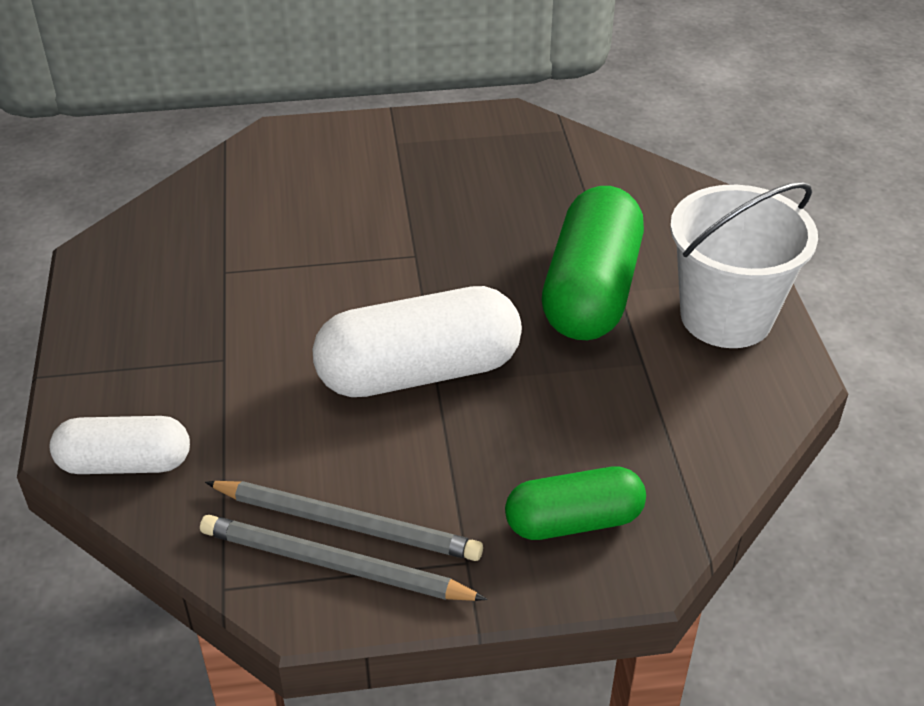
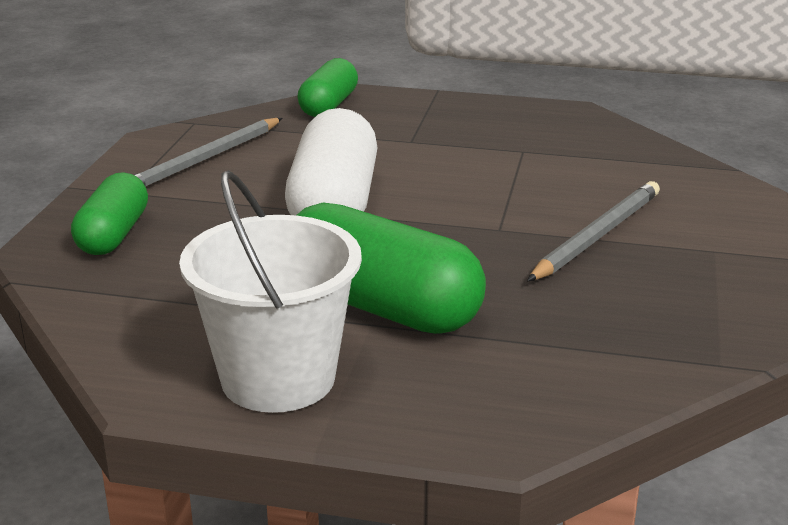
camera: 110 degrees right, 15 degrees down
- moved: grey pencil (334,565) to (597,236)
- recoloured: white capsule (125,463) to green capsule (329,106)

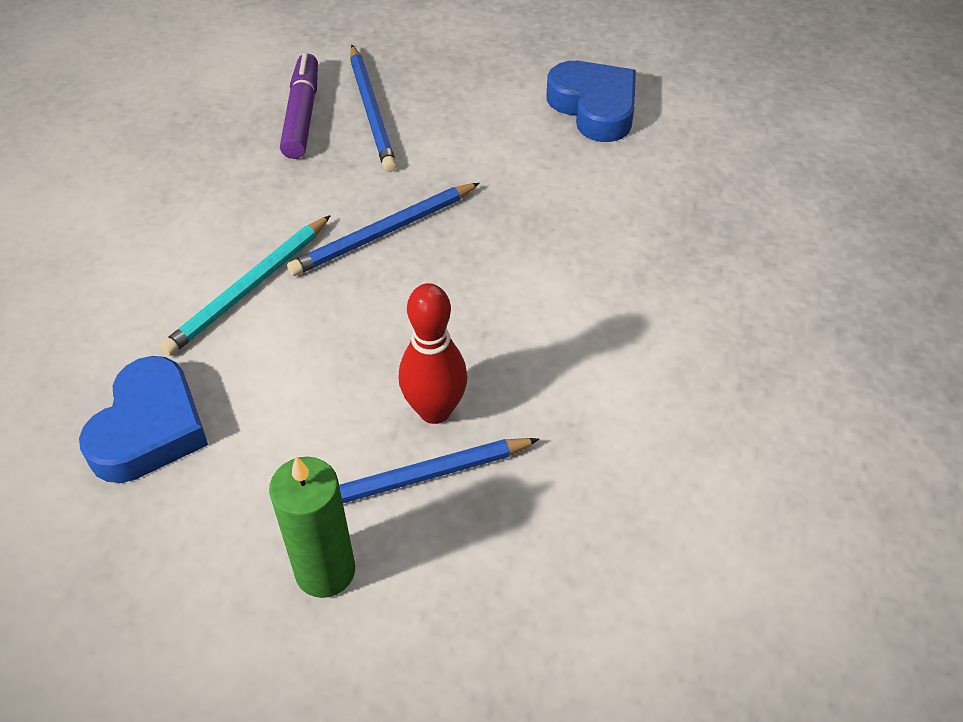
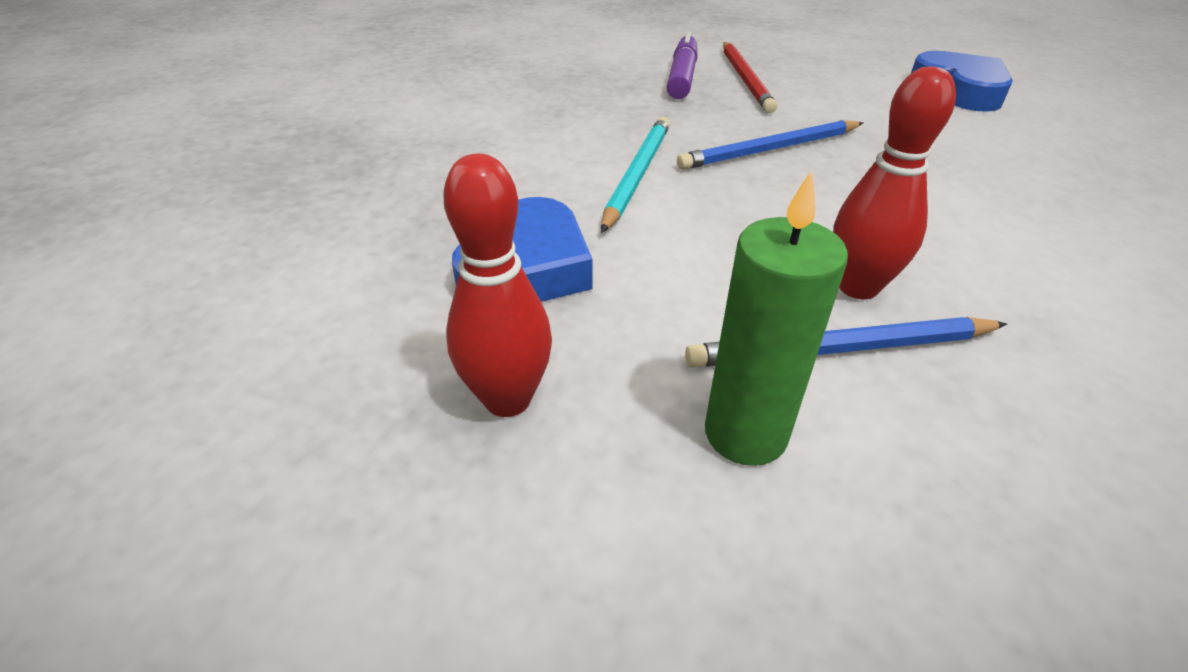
camera: 10 degrees right, 10 degrees down
- added: red bowling pin (507,399)
- recoloured: blue pencil (372,111) to red pencil (745,79)
- turned: turquoise pencil (249,288) = (637,175) 150 degrees clockwise

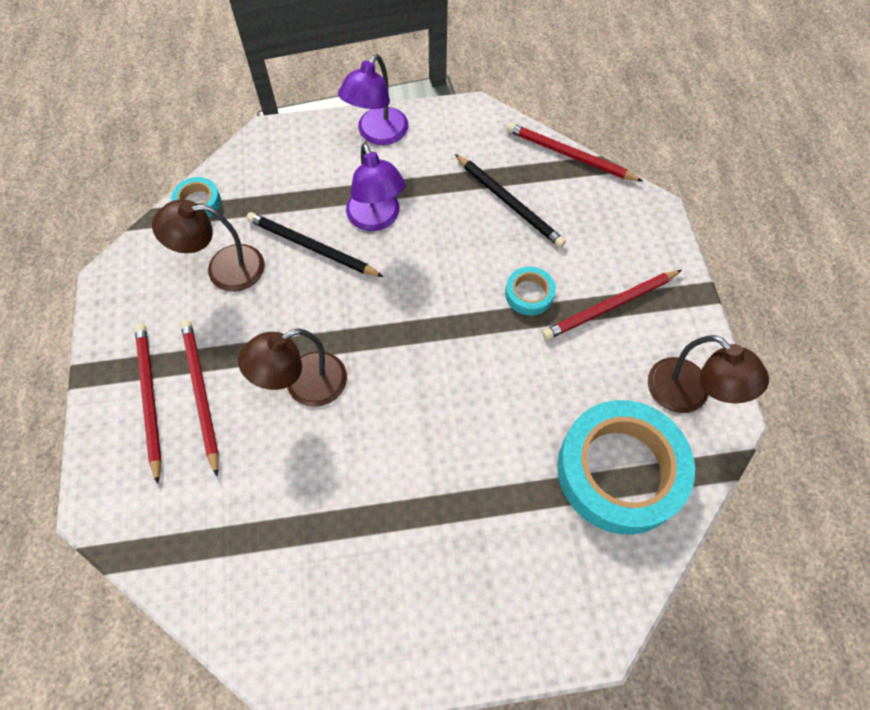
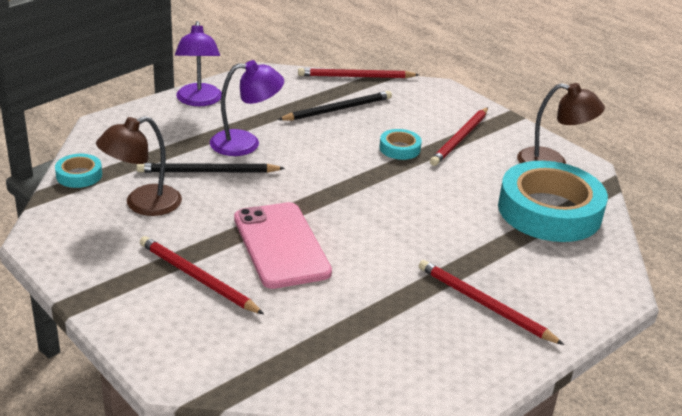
camera: 35 degrees left, 30 degrees down
- moved: red pencil (149,399) to (484,304)
- replaced: brown lamp (304,385) to pink phone (281,245)
- turned: purple lamp (377,219) = (245,143) 45 degrees counterclockwise
- turned: black pencil (509,203) = (338,109) 45 degrees counterclockwise

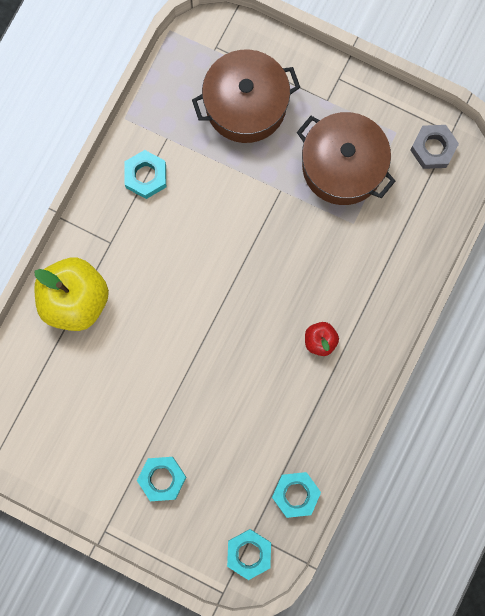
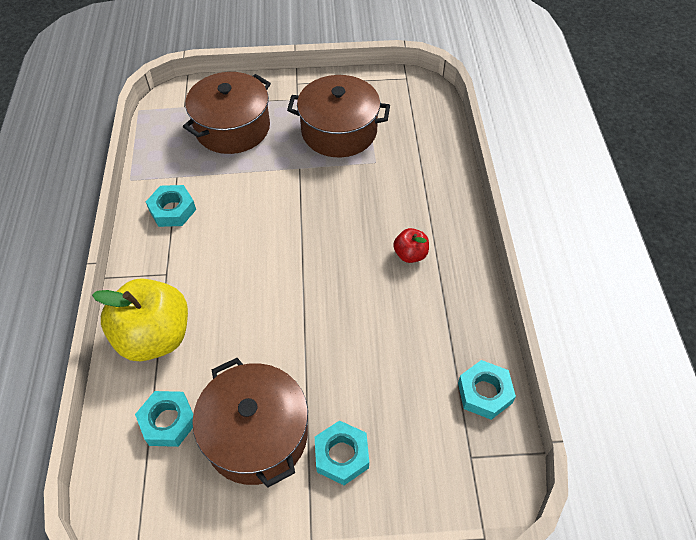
camera: 30 degrees left, 25 degrees down
- removed: grey nut (433,148)
- added: brown pot (256,434)
- moved: turquoise nut (249,553) to (168,421)

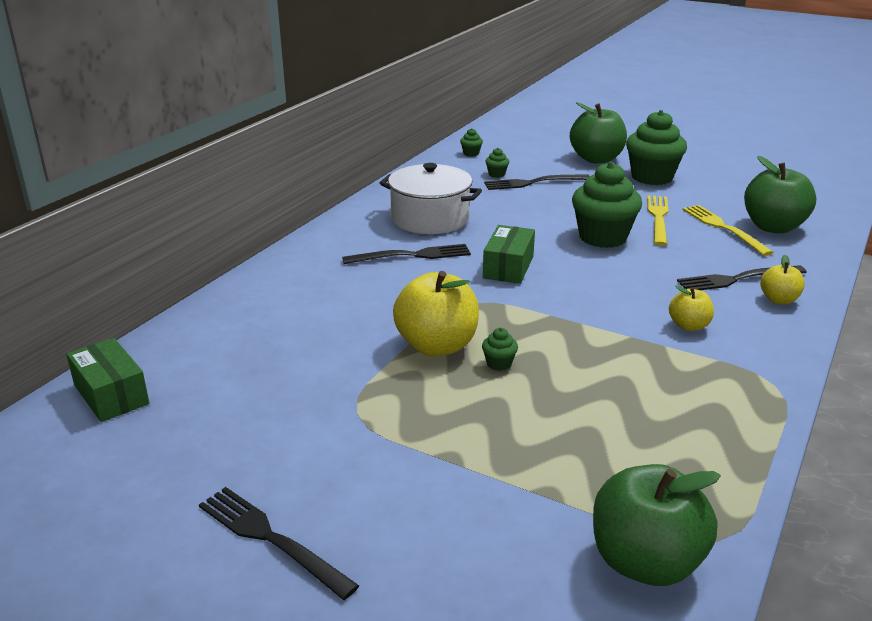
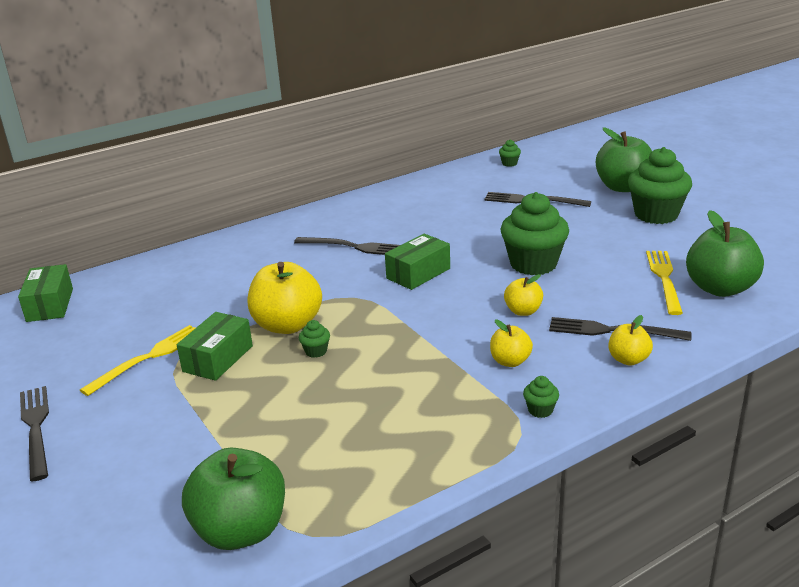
camera: 30 degrees right, 0 degrees up
- removed: white pot (430,219)
- added: green box (218,358)
- added: yellow apple (523,311)
- moved: green cupcake (496,174) to (540,410)
- moved: yellow fork (658,218) to (149,357)

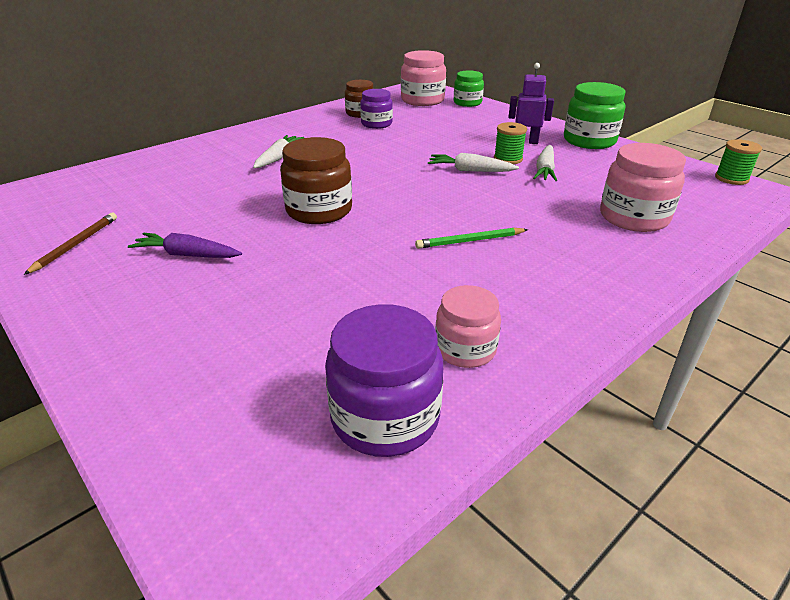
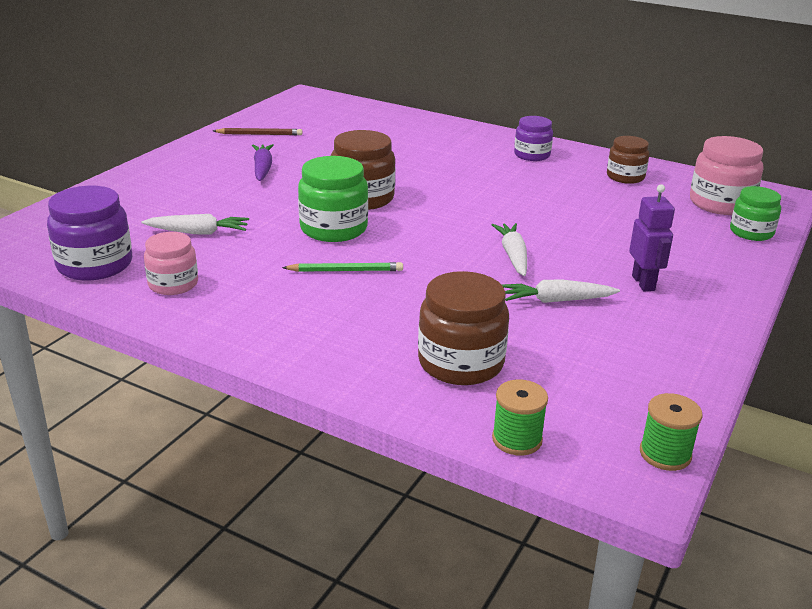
camera: 70 degrees right, 5 degrees down
- moved: white carrot (278,158) to (198,232)
- moved: purple jar (376,124) to (532,155)
- moved: green spool (508,159) to (517,439)
- moved: green jar (589,141) to (333,229)
- recoloured: pink jar (633,217) to brown jar (461,363)
- turned: green pencil (470,241) = (345,271) 120 degrees clockwise

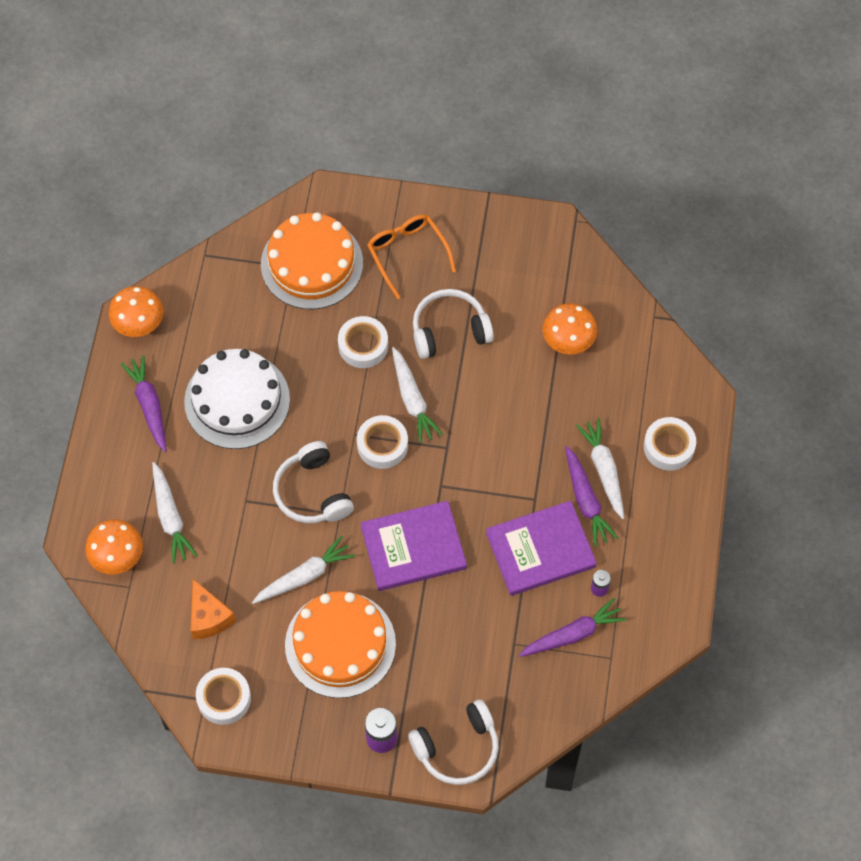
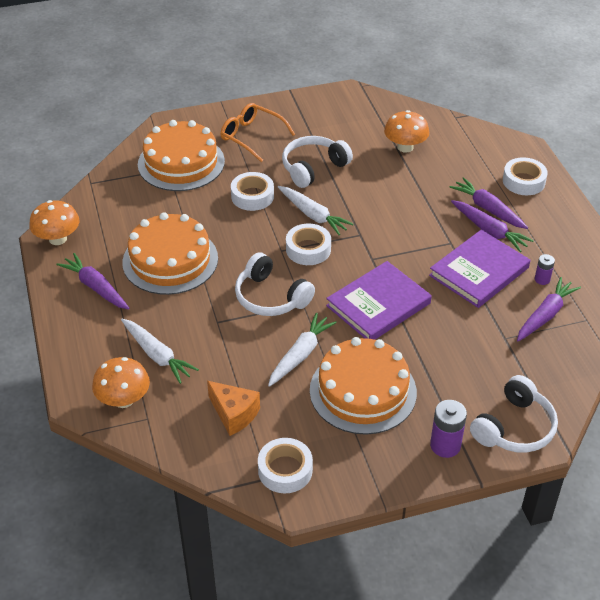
camera: 25 degrees left, 20 degrees down
- recoloured: white cake (237,400) to orange cake (170,260)
- recoloured: white carrot (604,470) to purple carrot (488,209)

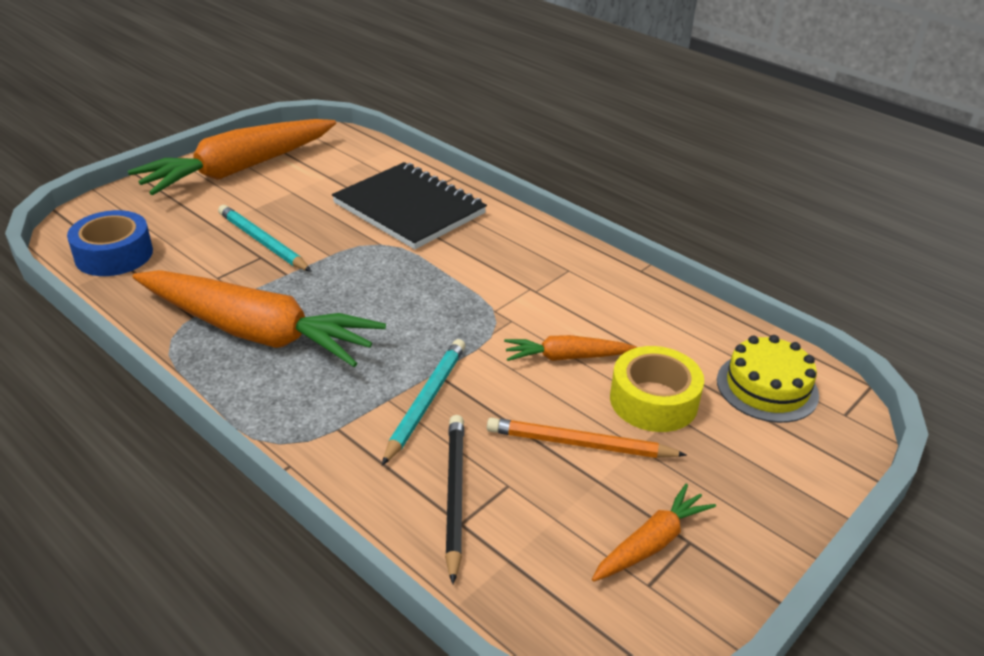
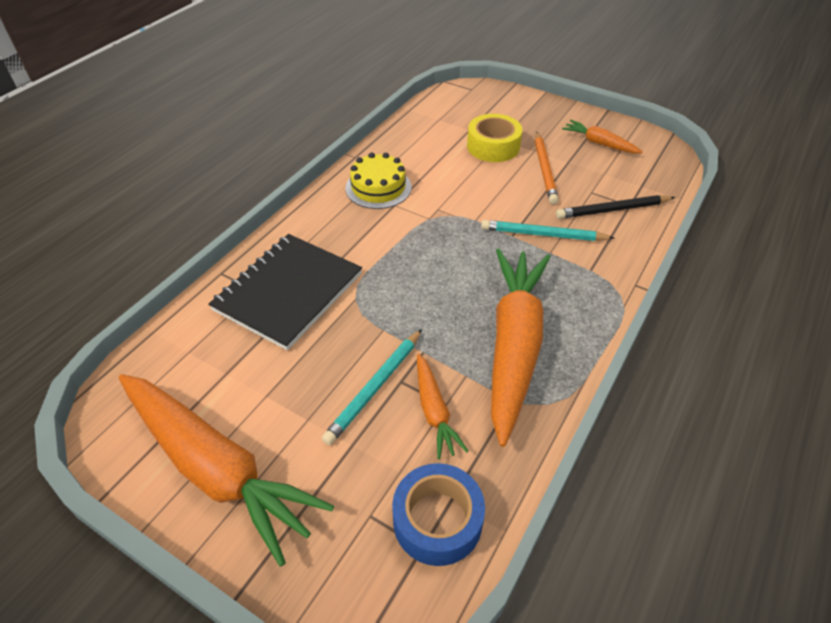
camera: 100 degrees left, 10 degrees up
- moved: orange carrot (566,357) to (434,411)
- moved: yellow cake (767,387) to (378,188)

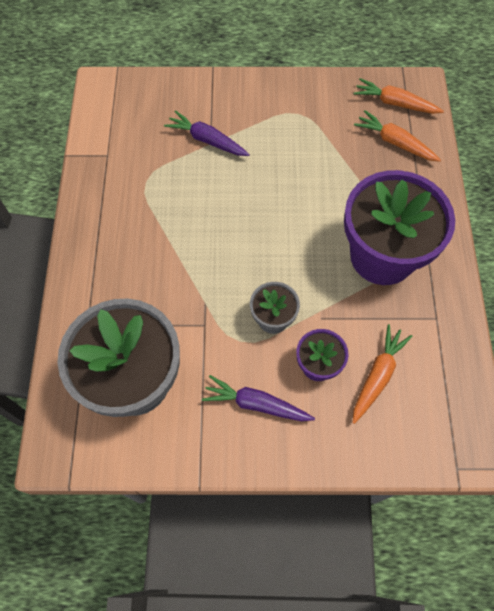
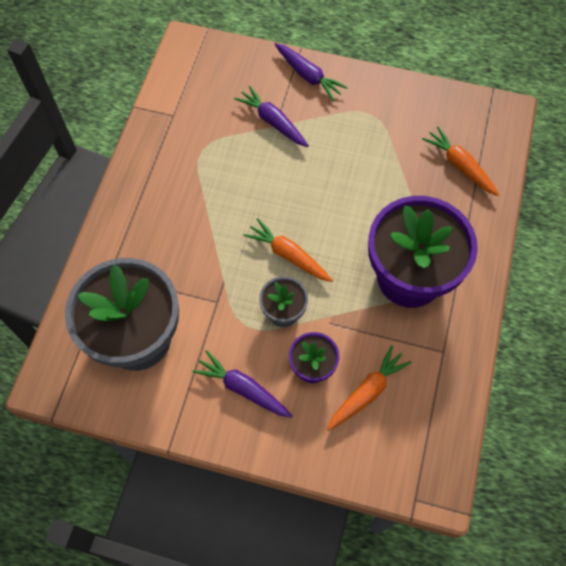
camera: 15 degrees right, 0 degrees up
- added: purple carrot (308,75)
- moved: orange carrot (395,103) to (288,255)

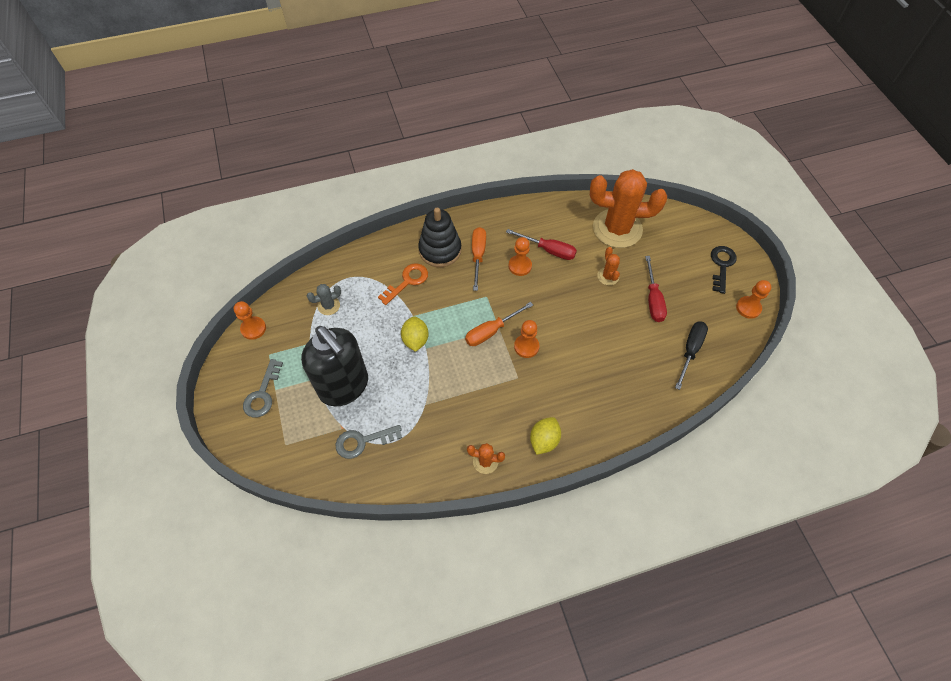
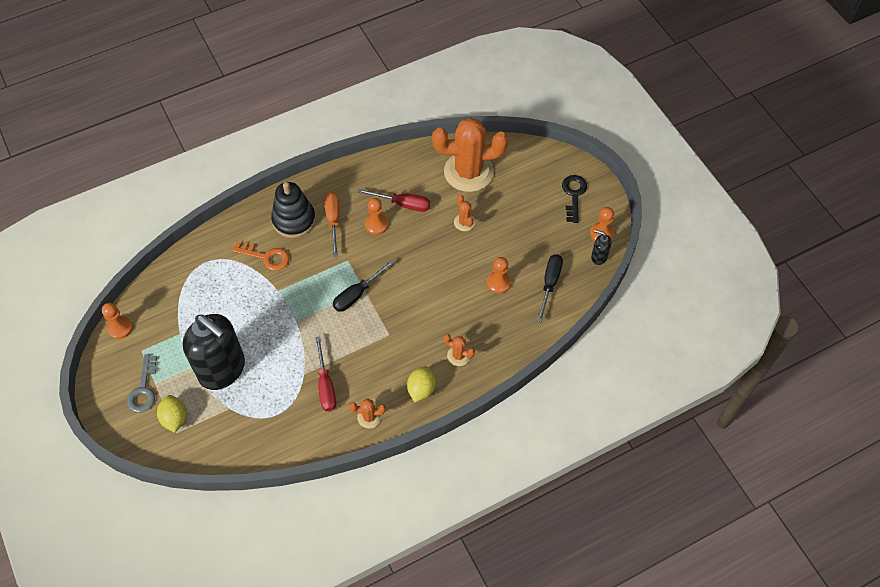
camera: 10 degrees left, 0 degrees up
- removed: grey cactus (328,306)
- removed: grey key (363,441)
- added: orange cactus (458,355)
- added: black soap dispenser (598,257)
- moved: yellow lemon (415,340) to (174,418)
- moved: orange pawn (526,346) to (498,283)
- moved: red screwdriver (653,299) to (325,385)
- recoloured: orange screwdriver (491,331) to black screwdriver (357,294)
- turned: orange key (407,281) = (266,257) 75 degrees clockwise

